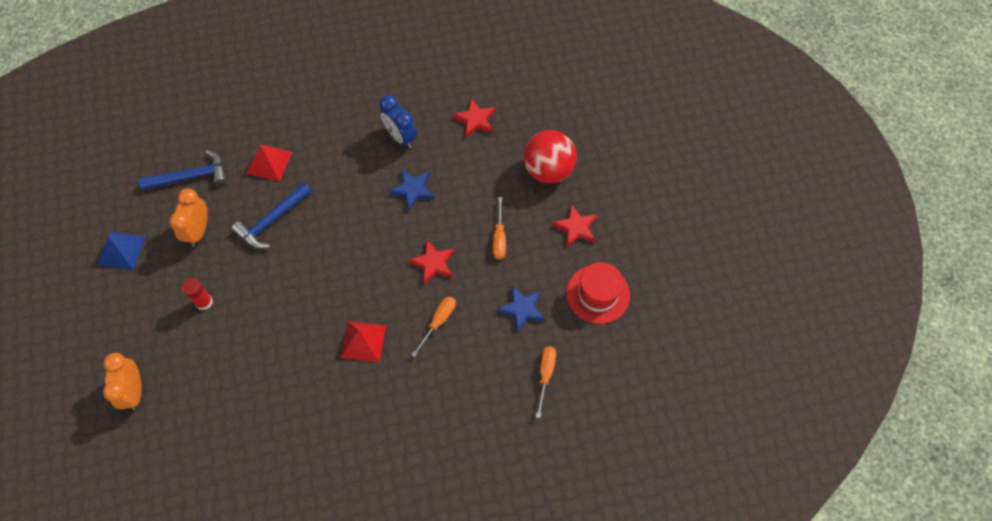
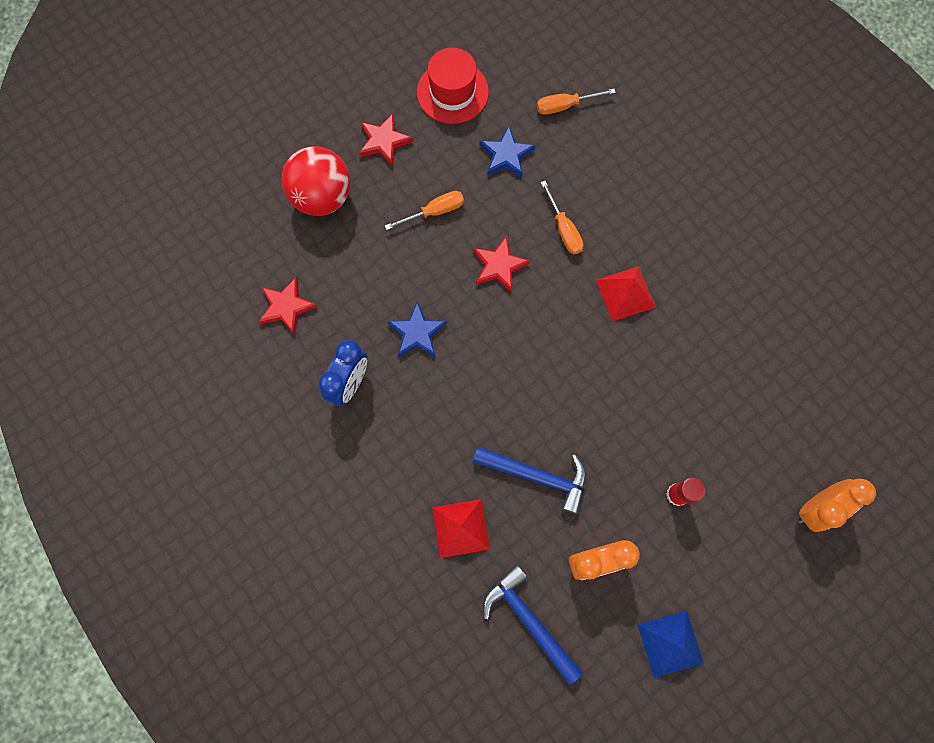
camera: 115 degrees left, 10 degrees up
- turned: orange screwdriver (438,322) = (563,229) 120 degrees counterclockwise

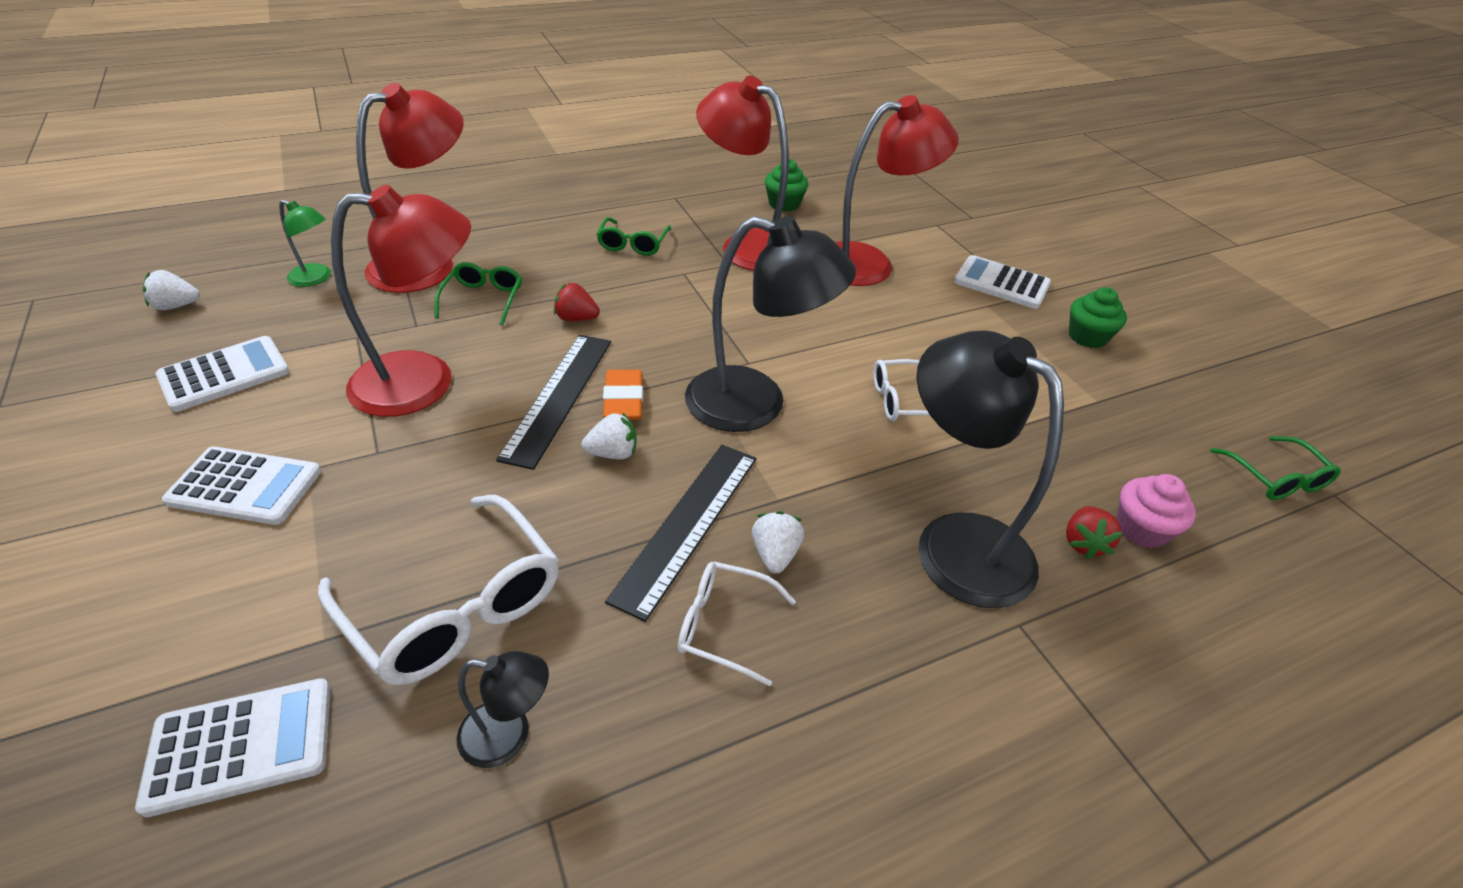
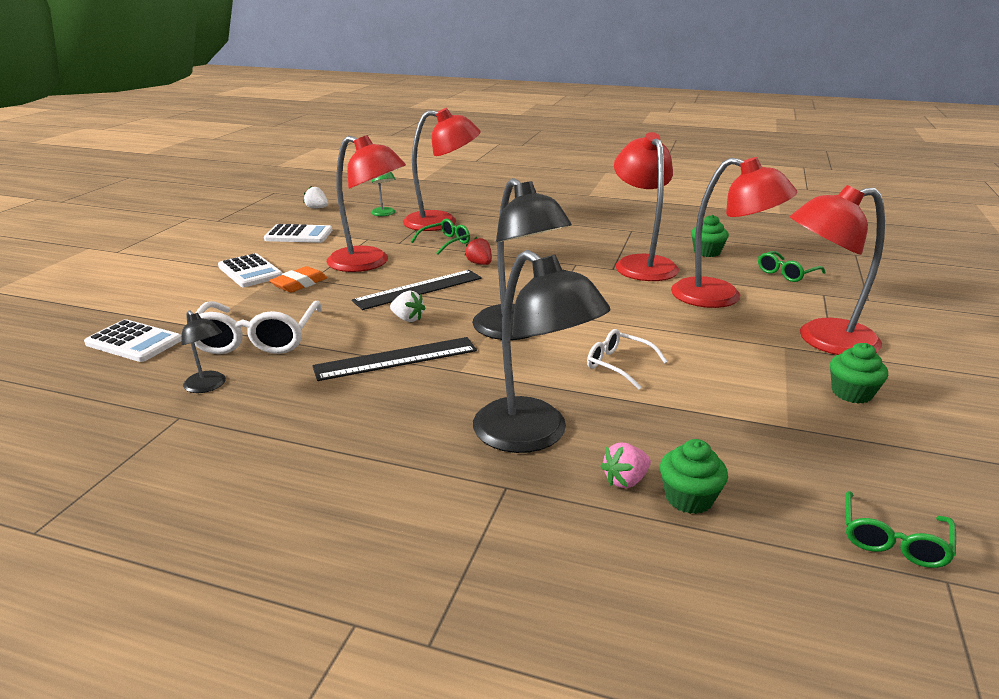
camera: 45 degrees right, 15 degrees down
- removed: white glasses (724,626)
- removed: white strawberry (775,554)
- moved: green glasses (633,244) to (786,273)
- moved: orange eraser (623,400) to (299,284)
- replaced: white calculator (1001,283) to red lamp (823,340)
- recoloured: red strawberry (1083,543) to pink strawberry (625,480)
- recoloured: pink cupcake (1141,529) to green cupcake (689,498)
- turned: black lamp (956,542) = (533,435) 135 degrees clockwise

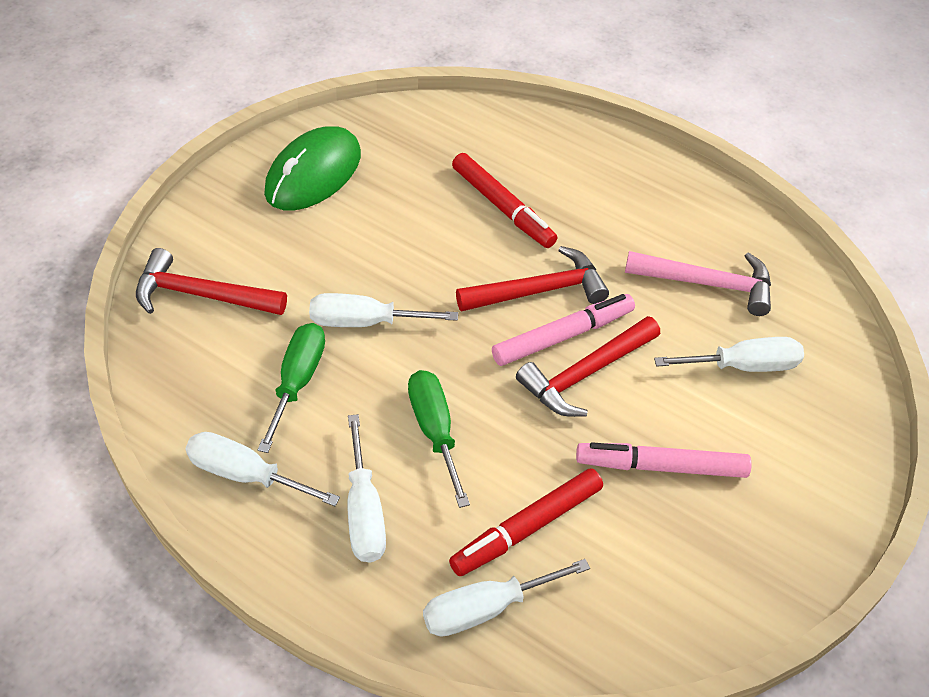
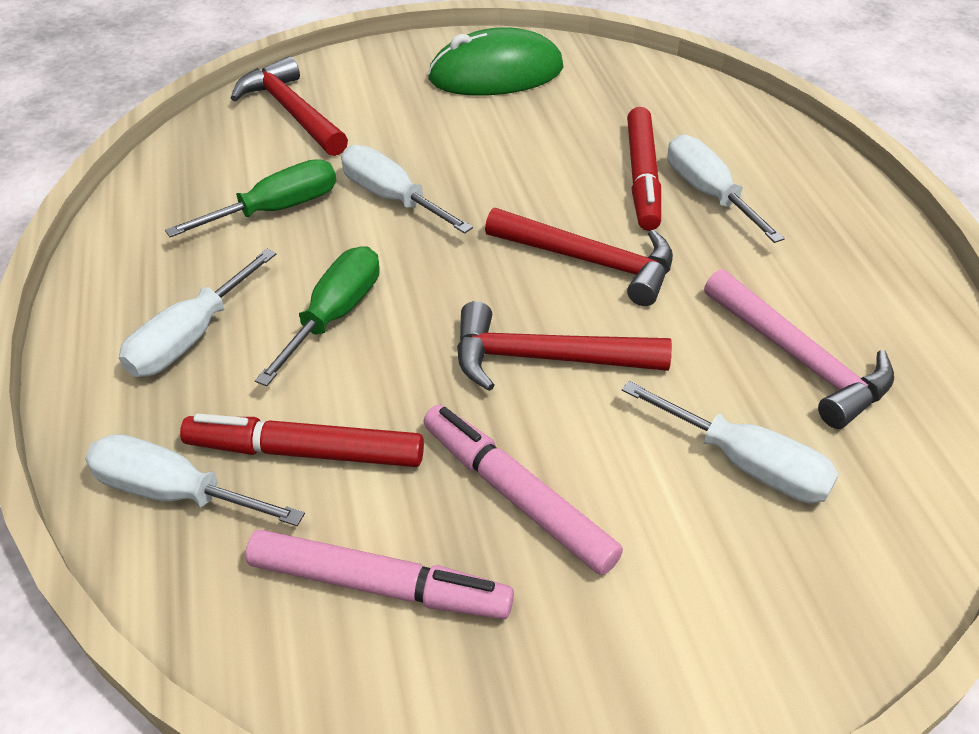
camera: 45 degrees right, 5 degrees down
- moved: white screwdriver (245,474) to (708,193)
- moved: pink marker (563,336) to (379,585)

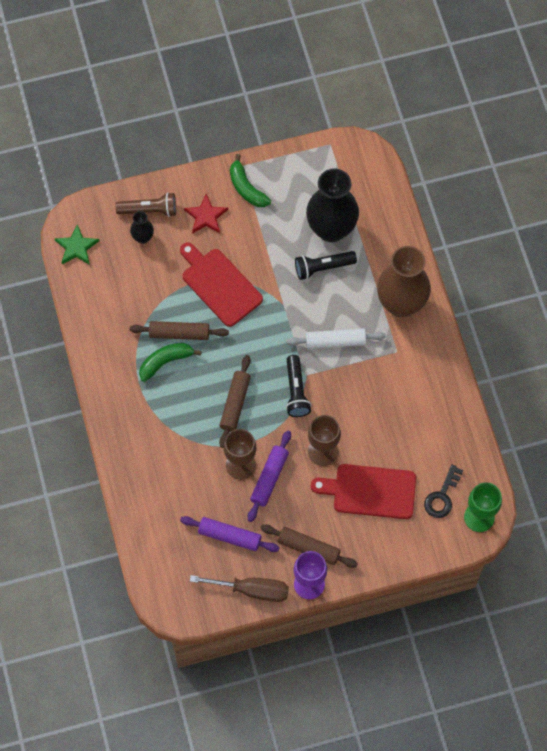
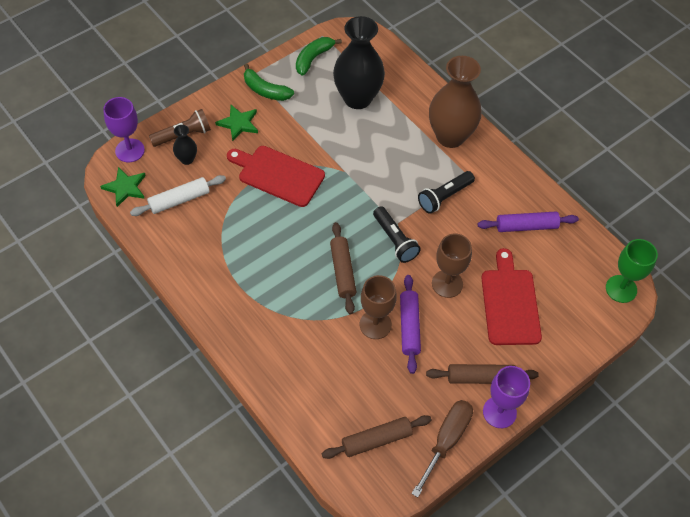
camera: 25 degrees left, 10 degrees down
- removed: black key (442,496)
- added: purple goblet (130,150)
- moved: brown rolling pin (179,333) to (376,440)
- moved: green banana (165,361) to (313,58)
- moved: purple rolling pin (229,536) to (526,226)
- moved: white rolling pin (335,341) to (179,200)
- moved: black flashlight (323,267) to (444,197)
- recoloured: red star (206,216) to green star (238,123)
- turned: brown screwdriver (252,590) = (446,441) 45 degrees counterclockwise
- turned: red cutting board (370,491) = (510,303) 105 degrees clockwise

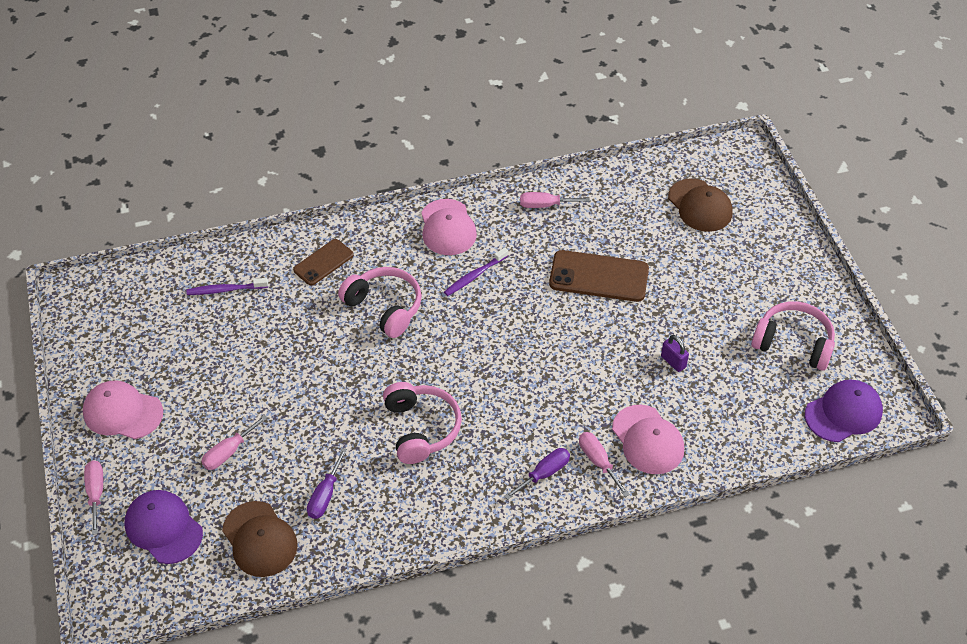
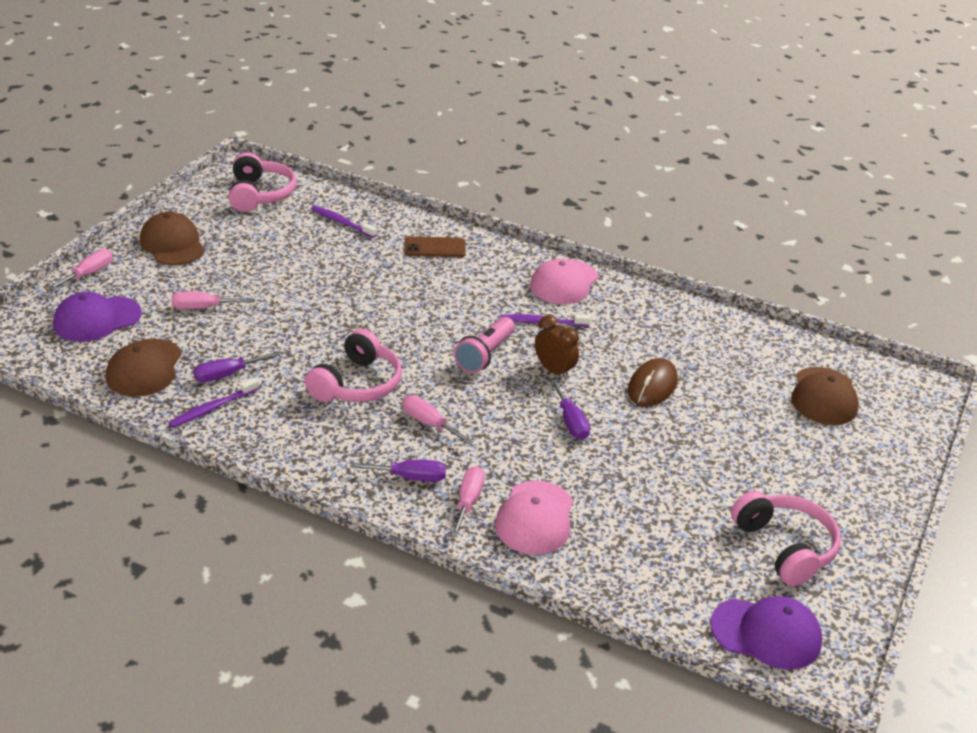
camera: 40 degrees right, 15 degrees down
- removed: purple padlock (673,362)
- added: purple toothbrush (212,408)
- added: pink flashlight (485,355)
- added: brown clock (554,370)
- added: purple screwdriver (571,422)
- moved: pink headphones (384,307) to (260,194)
- moved: pink screwdriver (545,205) to (429,423)
- replaced: brown phone (599,276) to brown mouse (652,385)
- recoloured: pink cap (122,412) to brown cap (172,244)
- turned: purple cap (163,528) = (97,319) 120 degrees counterclockwise

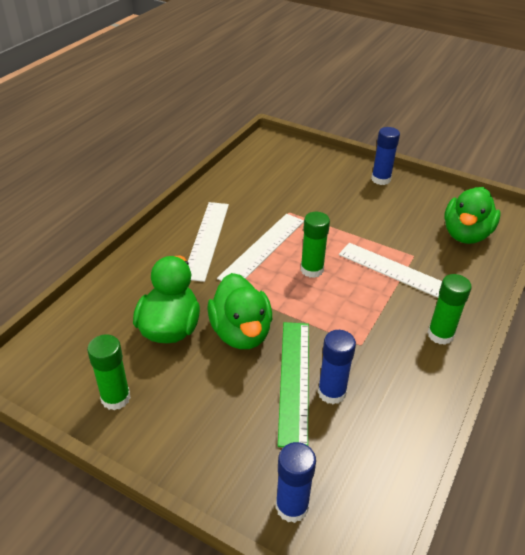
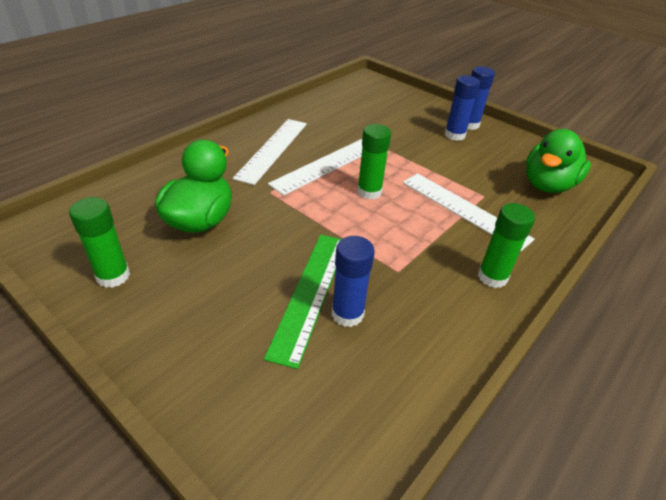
camera: 10 degrees right, 0 degrees up
- removed: green duck (241,332)
- moved: blue glue stick (292,506) to (454,135)

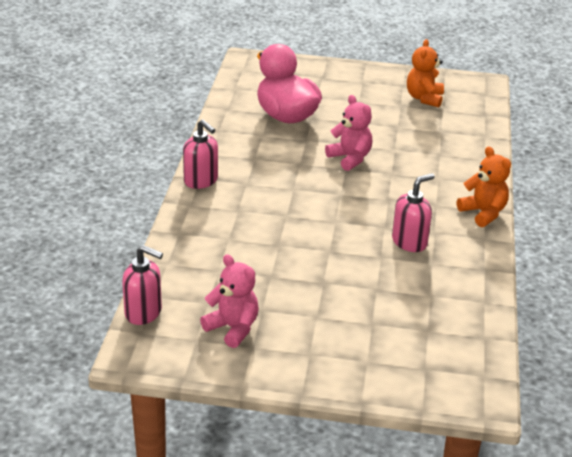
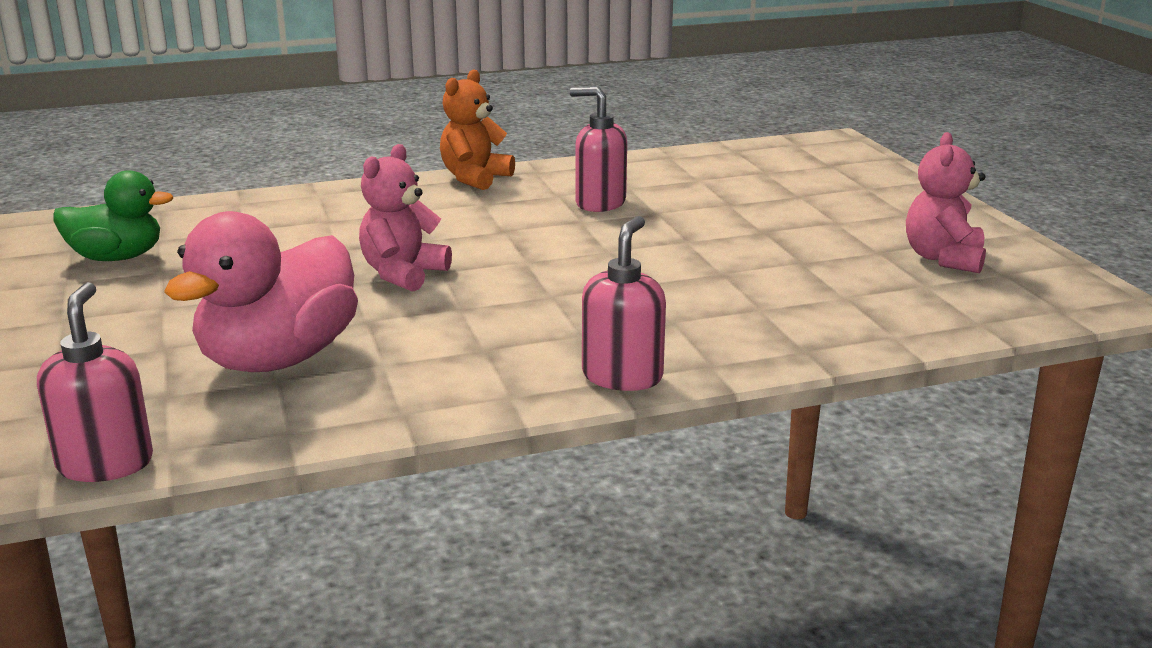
camera: 115 degrees left, 10 degrees down
- moved: pink soap dispenser (143,313) to (105,463)
- replaced: orange teddy bear (424,98) to green duck (117,257)

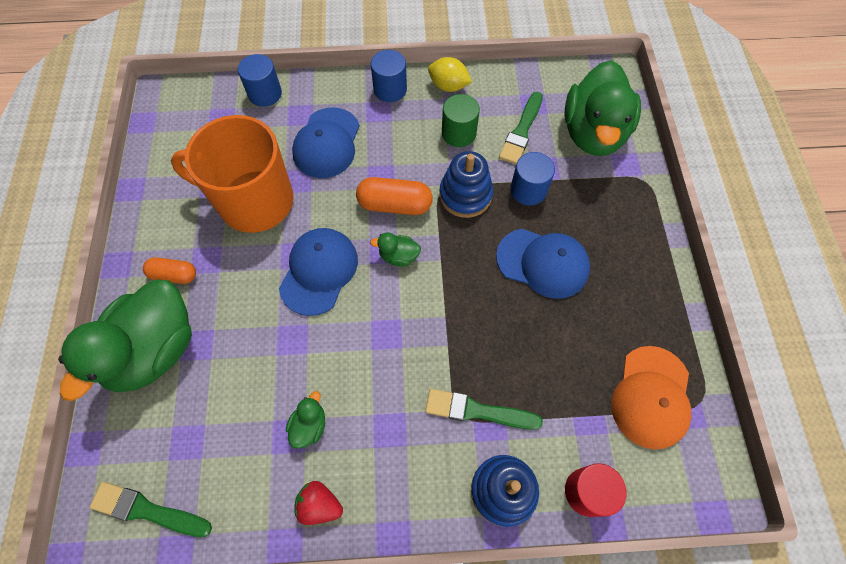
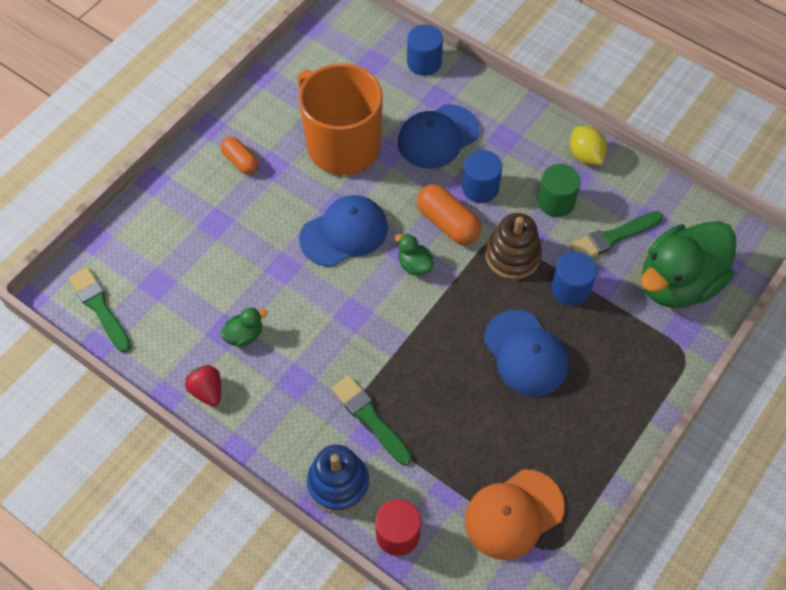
camera: 40 degrees right, 5 degrees down
- removed: green duck (154,350)
- moved: blue cylinder (390,89) to (480,188)
- recoloured: blue stacking toy (465,195) to brown stacking toy (512,256)

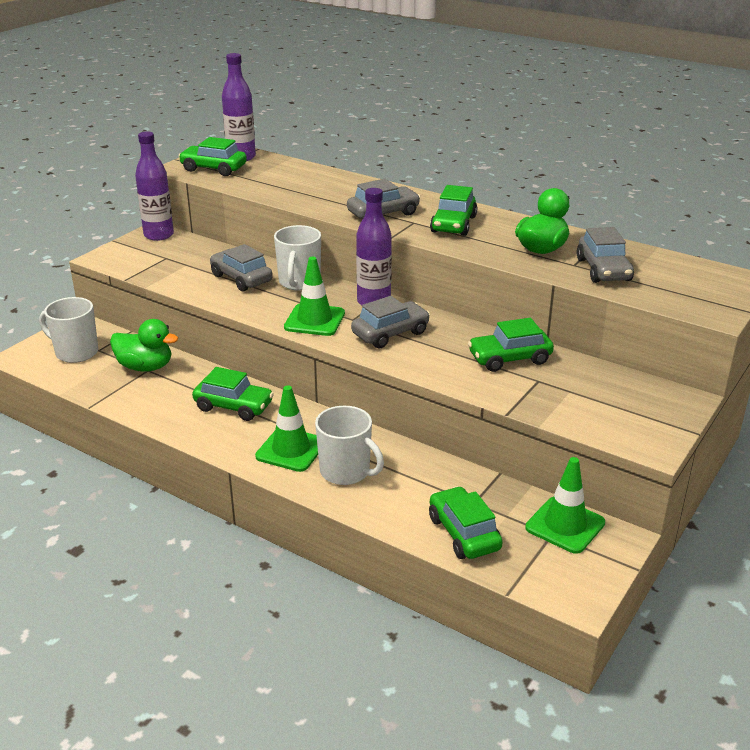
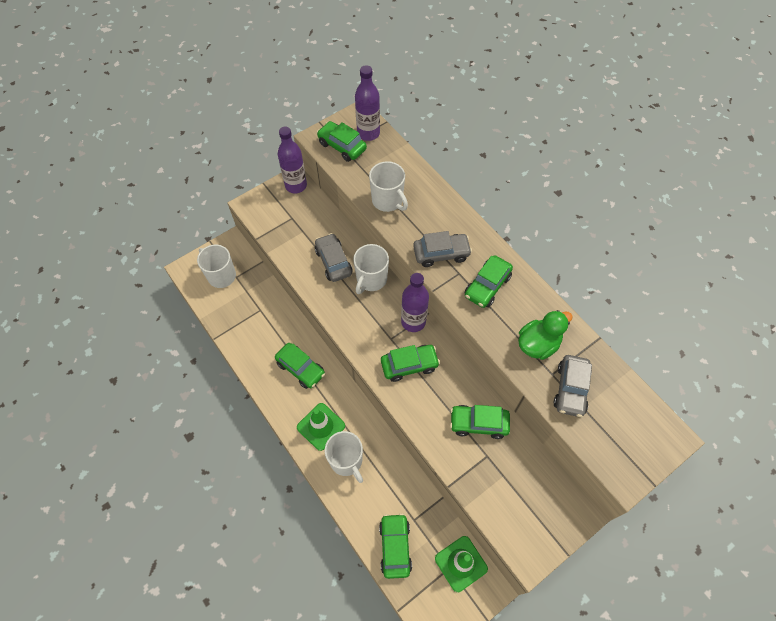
camera: 20 degrees right, 30 degrees up
- removed: green duck (145,367)
- removed: green traffic cone (314,320)
- added: white mug (388,201)
- recoloured: grey car (390,333) to green car (409,365)

